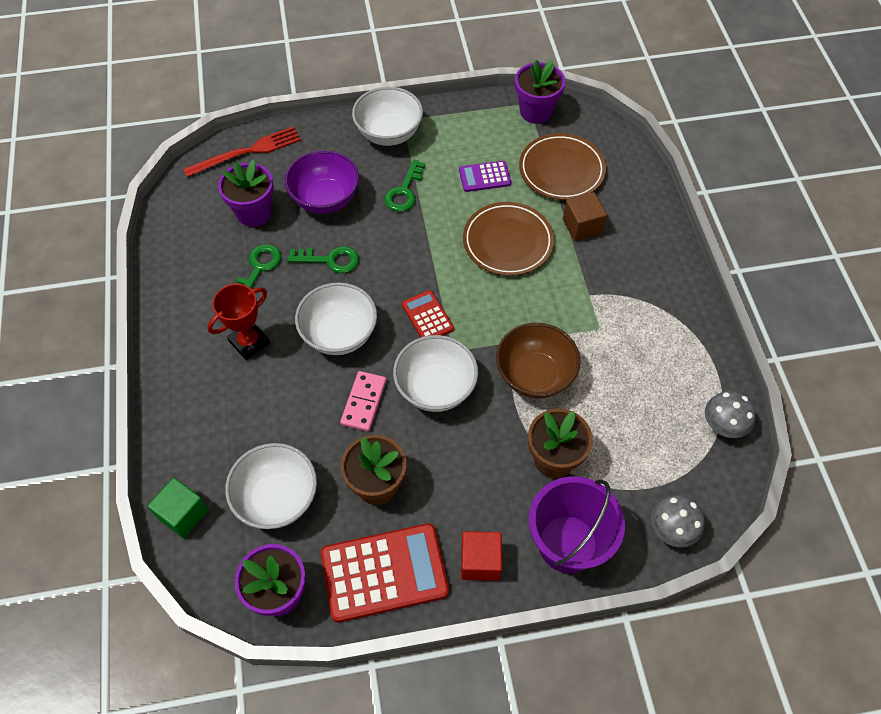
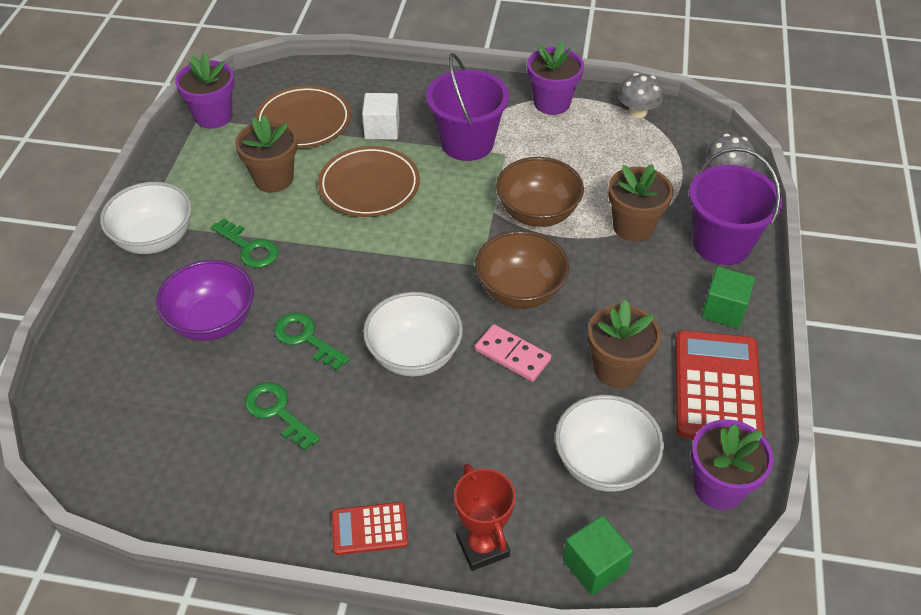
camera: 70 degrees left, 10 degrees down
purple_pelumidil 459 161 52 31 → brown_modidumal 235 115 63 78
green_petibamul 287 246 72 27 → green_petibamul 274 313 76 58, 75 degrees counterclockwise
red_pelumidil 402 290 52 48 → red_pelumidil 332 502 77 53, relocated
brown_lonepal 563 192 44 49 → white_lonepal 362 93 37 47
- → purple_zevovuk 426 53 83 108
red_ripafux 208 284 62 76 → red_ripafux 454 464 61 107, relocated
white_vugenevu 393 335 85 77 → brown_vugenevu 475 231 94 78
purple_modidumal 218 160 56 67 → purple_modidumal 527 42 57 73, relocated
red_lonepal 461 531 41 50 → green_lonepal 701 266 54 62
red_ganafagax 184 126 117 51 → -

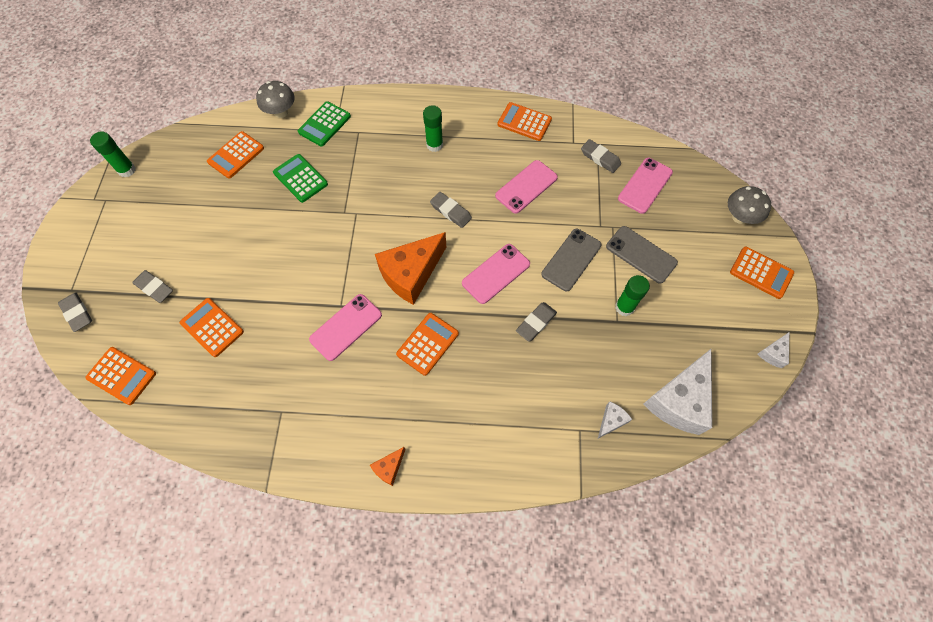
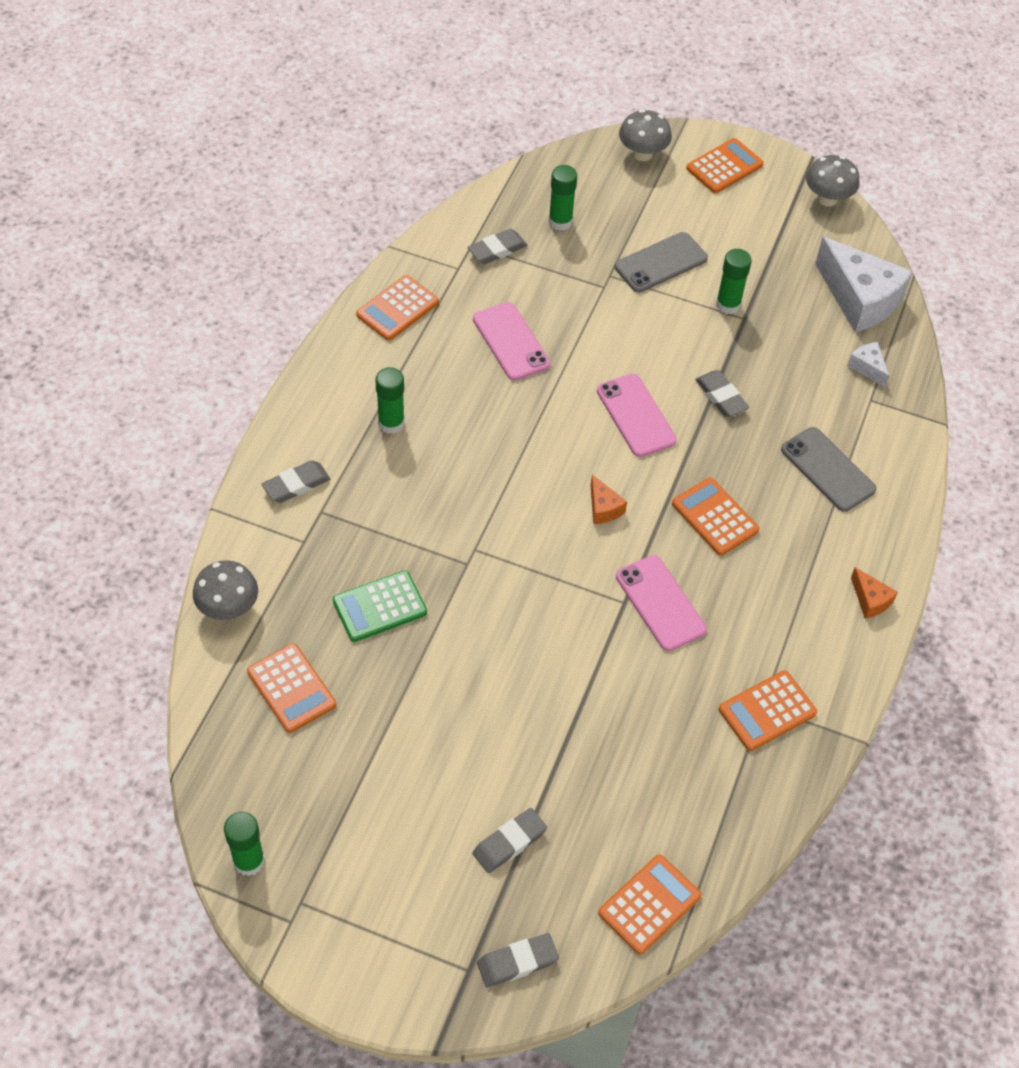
camera: 75 degrees left, 10 degrees down
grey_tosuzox 430 192 42 36 → grey_tosuzox 262 460 68 43, relocated
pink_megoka 618 158 55 56 → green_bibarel 548 165 29 66
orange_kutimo 375 232 71 73 → orange_kutimo 591 474 36 50, x0.45
orange_pelumidil 180 298 64 59 → orange_pelumidil 719 671 98 80, relocated
grey_megoka 541 229 61 62 → grey_megoka 781 427 96 85, relocated
white_kutimo 758 332 31 36 → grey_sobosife 806 155 54 52
green_pelumidil 298 101 53 46 → -

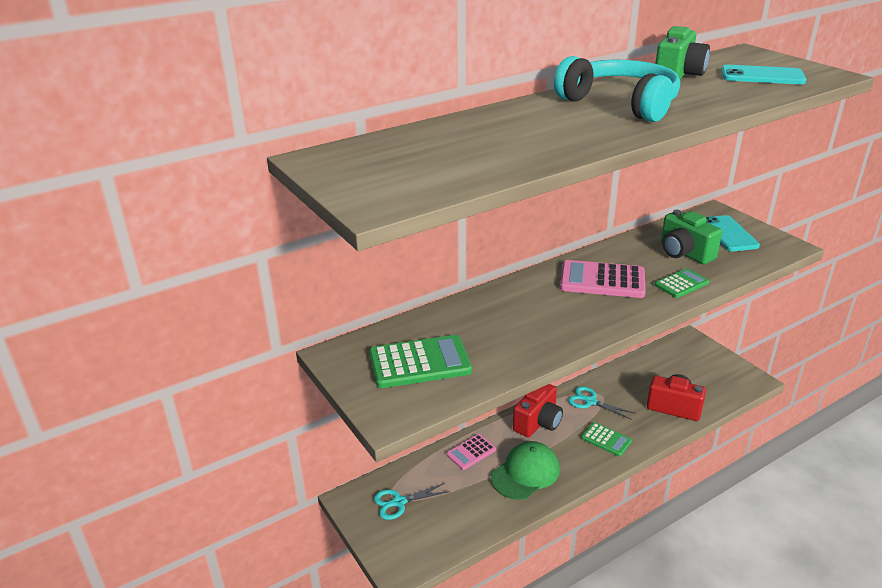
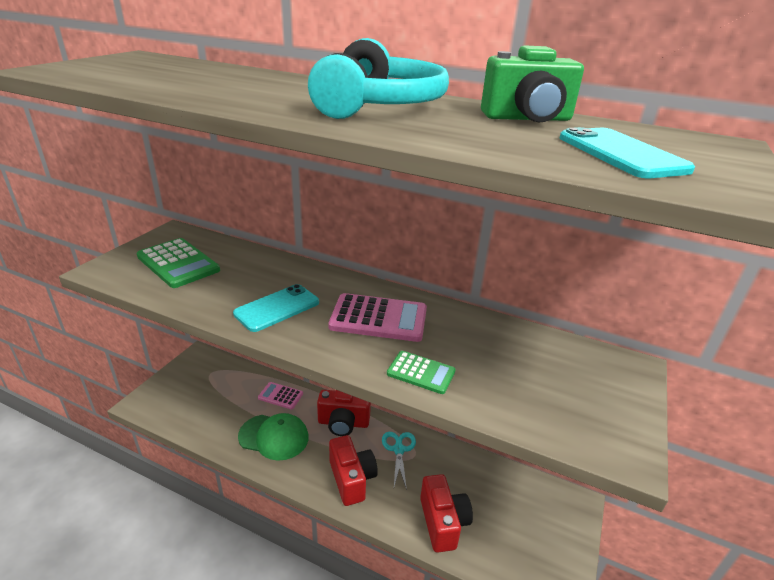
camera: 55 degrees right, 0 degrees up
turquoise_megoka 706 215 54 36 → turquoise_megoka 233 284 86 48, relocated
pink_pelumidil 560 260 86 38 → pink_pelumidil 328 293 99 49, 120 degrees clockwise
green_pelumidil 581 422 51 35 → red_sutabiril 329 435 49 71
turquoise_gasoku 374 483 76 37 → -
green_sutabiril 661 210 61 54 → -

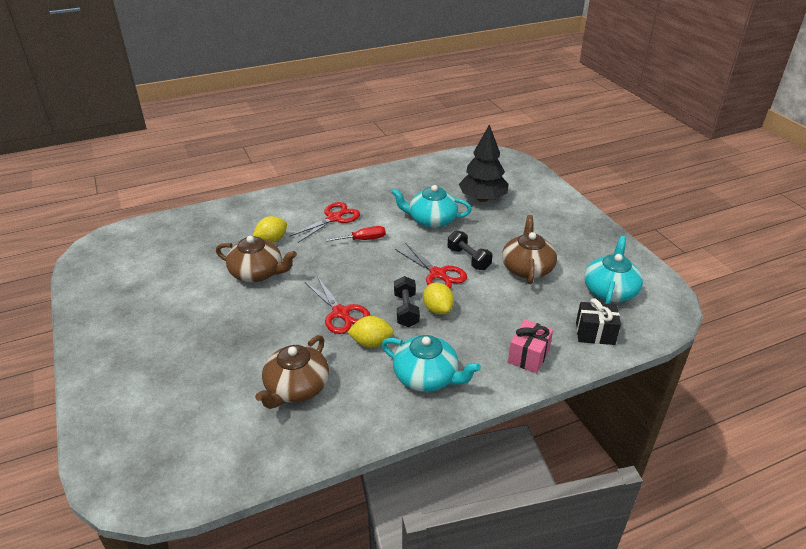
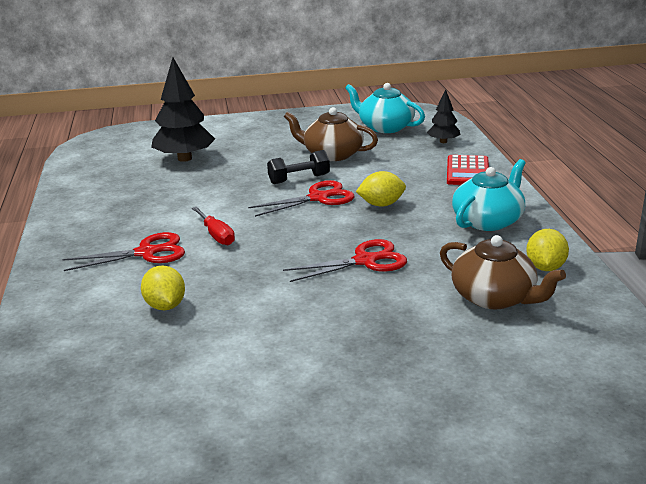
camera: 75 degrees left, 10 degrees down
red_gasoku 289 202 71 41 → red_gasoku 62 232 123 39, 105 degrees clockwise
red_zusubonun 326 226 60 16 → red_zusubonun 192 207 43 38, 150 degrees clockwise
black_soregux 576 298 45 47 → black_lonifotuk 427 89 33 54
pink_soregux 508 319 45 54 → red_pelumidil 447 155 42 30
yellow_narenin 347 316 47 32 → yellow_narenin 526 229 43 42, relocated
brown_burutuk 216 236 81 46 → -
turquoise_burutuk 391 185 81 43 → -
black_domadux 394 276 26 51 → -

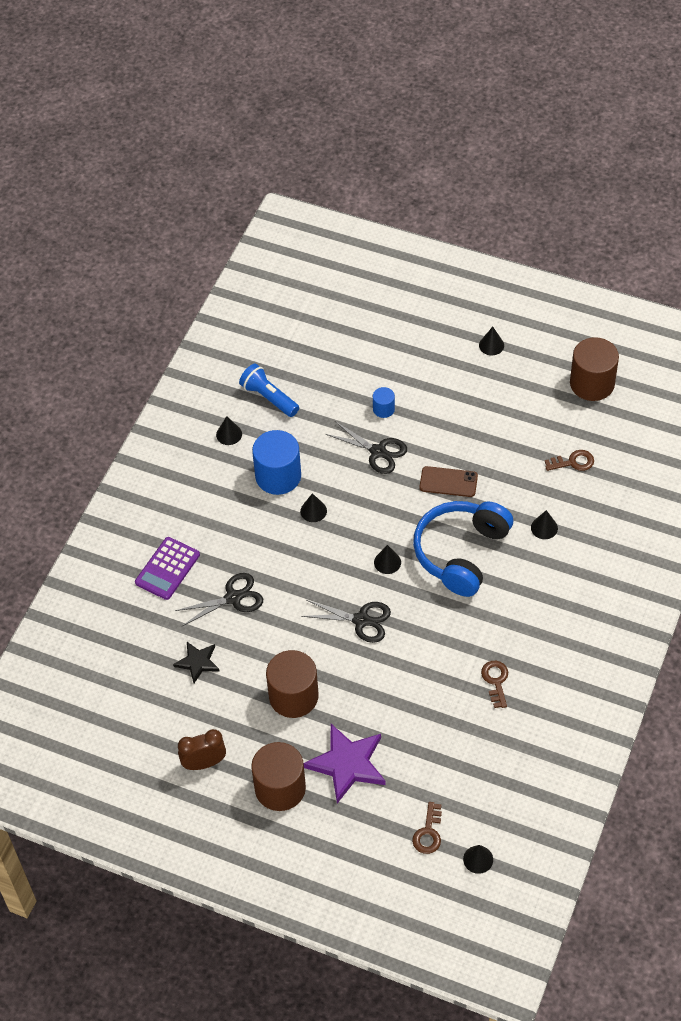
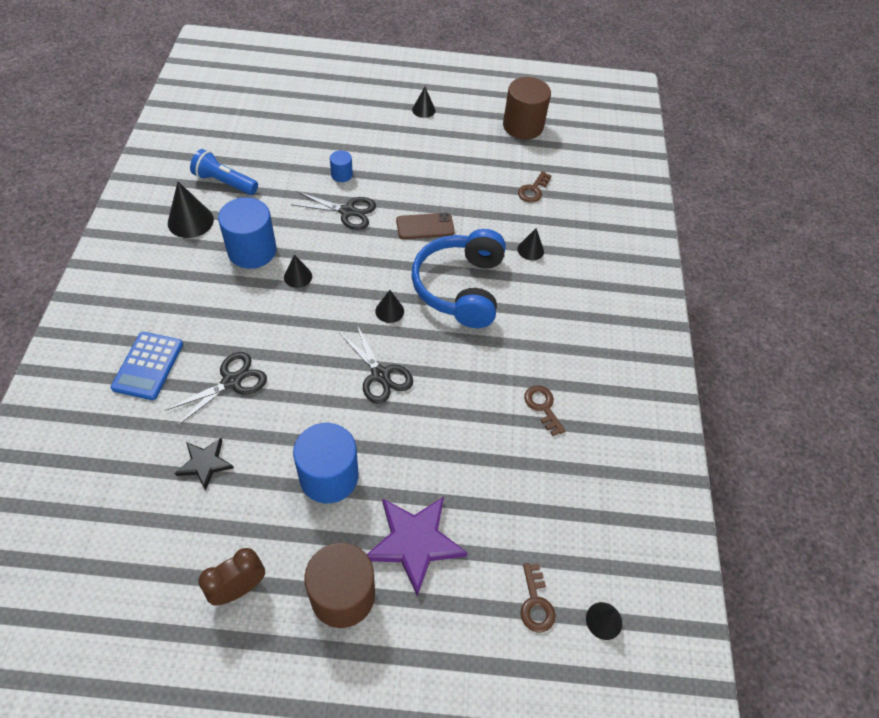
camera: 25 degrees left, 0 degrees up
purple_pelumidil 135 537 65 63 → blue_pelumidil 111 332 72 68
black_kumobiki 216 416 26 29 → black_kumobiki 168 182 46 56, x1.66
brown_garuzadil 266 650 53 68 → blue_garuzadil 293 423 65 80
black_gasoku 301 600 90 43 → black_gasoku 339 325 74 79, 60 degrees clockwise
brown_petibamul 545 450 49 21 → brown_petibamul 518 171 33 32, 150 degrees clockwise

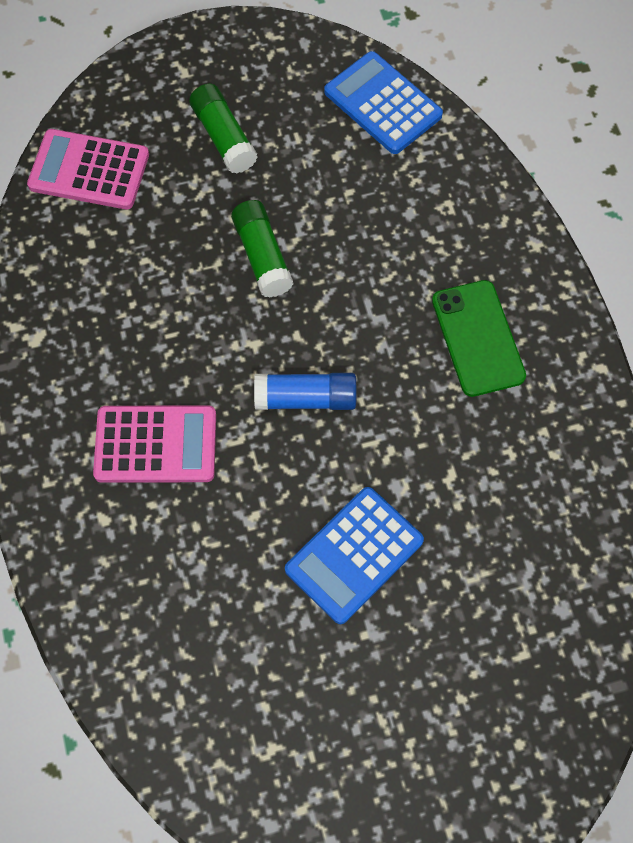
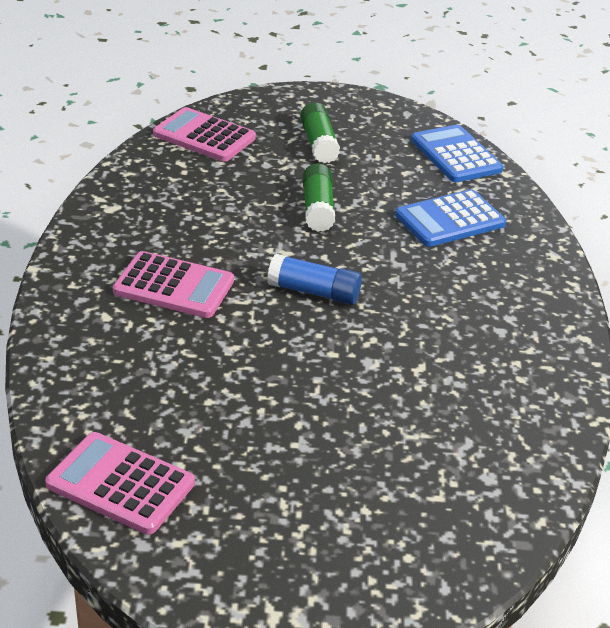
camera: 15 degrees right, 30 degrees down
- → pink_pelumidil 45 432 150 103
blue_pelumidil 285 487 139 137 → blue_pelumidil 395 189 111 58, relocated
green_megoka 432 280 94 117 → -

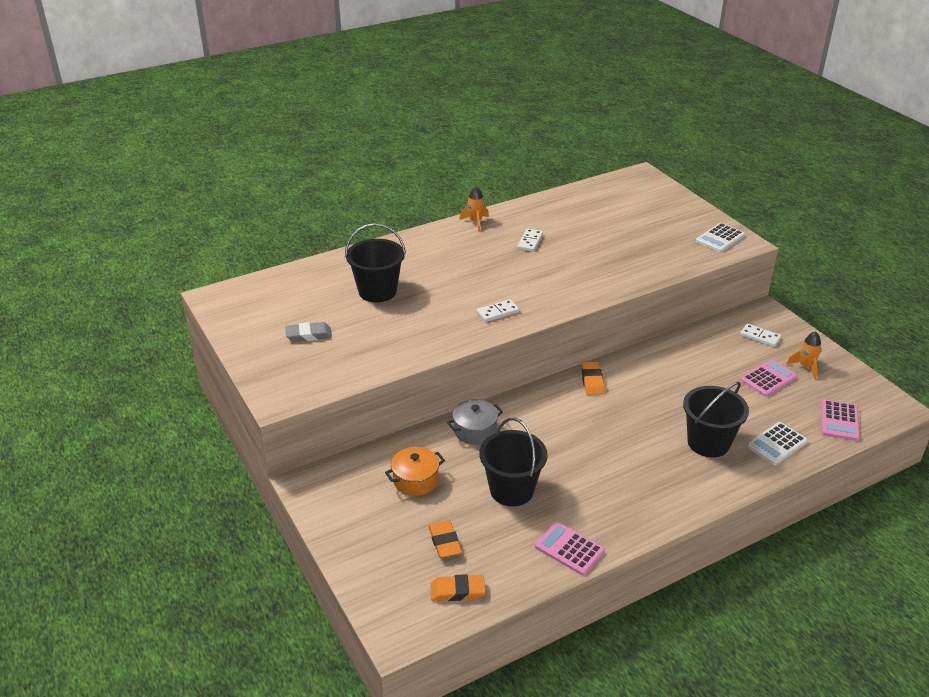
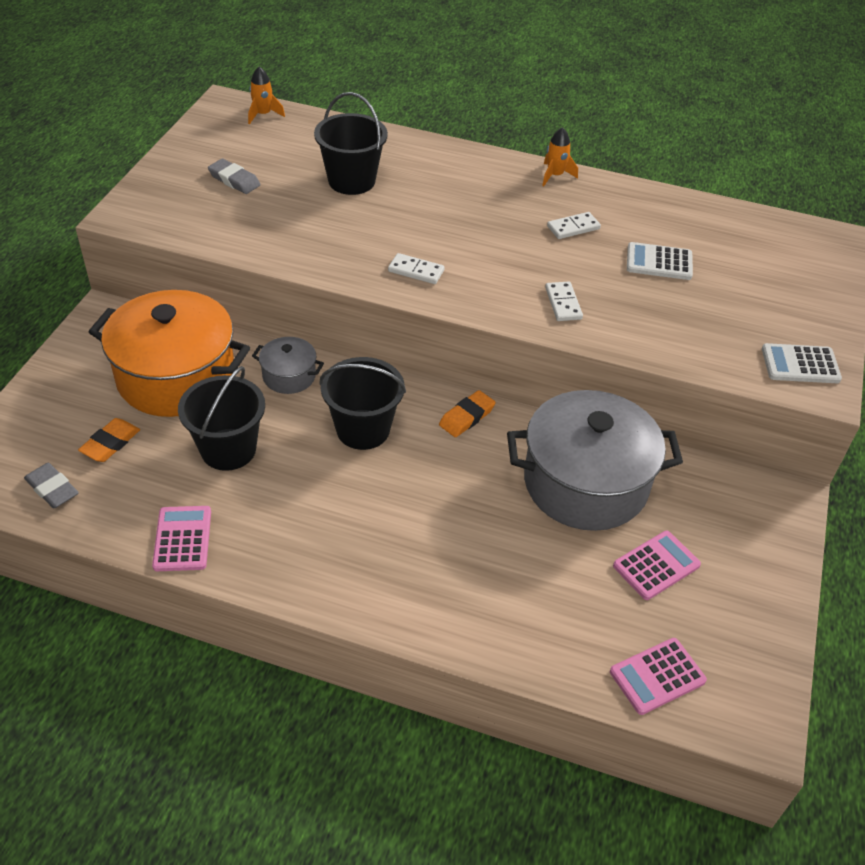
camera: 45 degrees right, 10 degrees up
orange_tosuzox 430 574 55 27 → grey_tosuzox 24 463 55 45
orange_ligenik 385 447 60 49 → orange_ligenik 89 290 161 127, x2.18
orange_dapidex 786 331 36 48 → orange_dapidex 248 67 37 57, relocated
black_zevovuk 683 382 66 75 → black_zevovuk 319 357 87 93, relocated
- → grey_ligenik 507 390 176 141
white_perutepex 740 324 41 23 → white_perutepex 545 281 38 40, relocated
pink_pelumidil 741 360 56 37 → pink_pelumidil 613 531 88 69, 45 degrees counterclockwise
white_pelumidil 747 422 61 43 → white_pelumidil 627 242 66 38, relocated

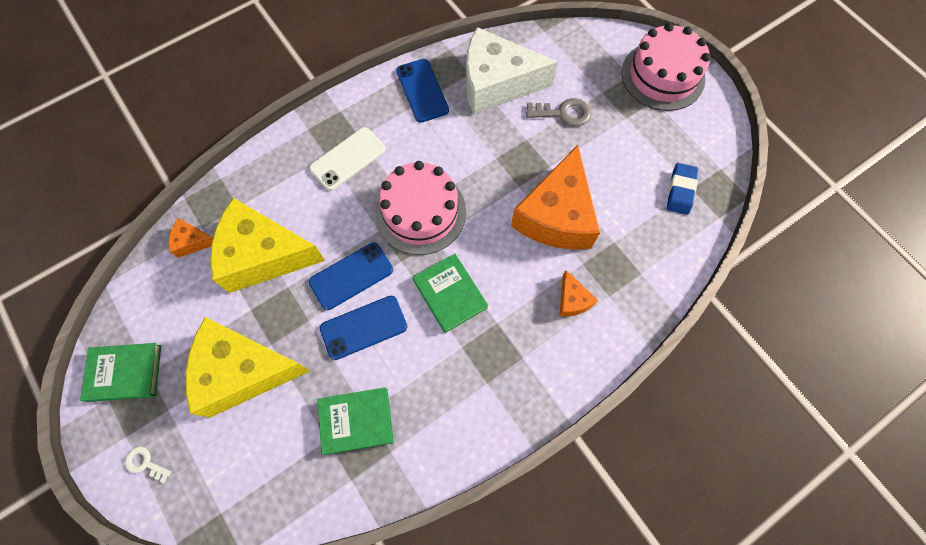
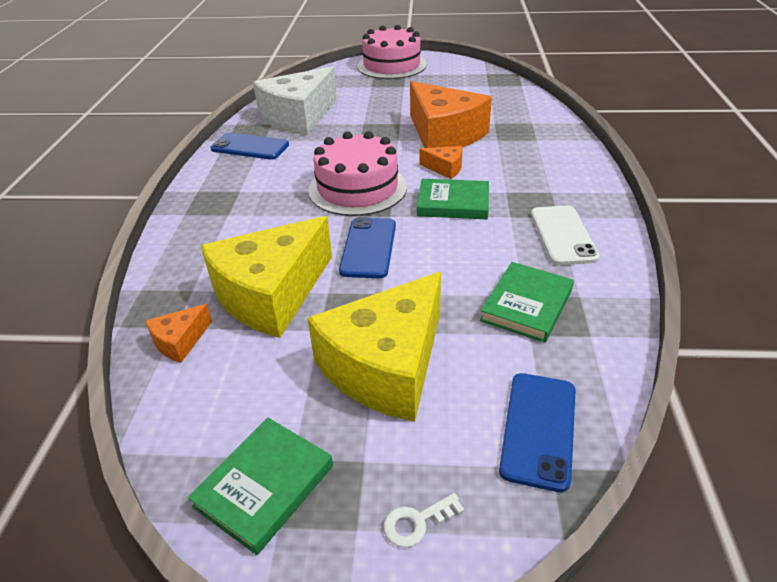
camera: 50 degrees left, 30 degrees down
orange_kutimo 559 270 39 47 → orange_kutimo 420 146 42 33, relocated
blue_megoka 320 296 87 64 → blue_megoka 499 373 77 119, relocated
white_megoka 309 127 77 64 → white_megoka 531 206 69 59, relocated
grey_petibamul 526 98 65 28 → -
blue_tosuzox 667 163 31 52 → -

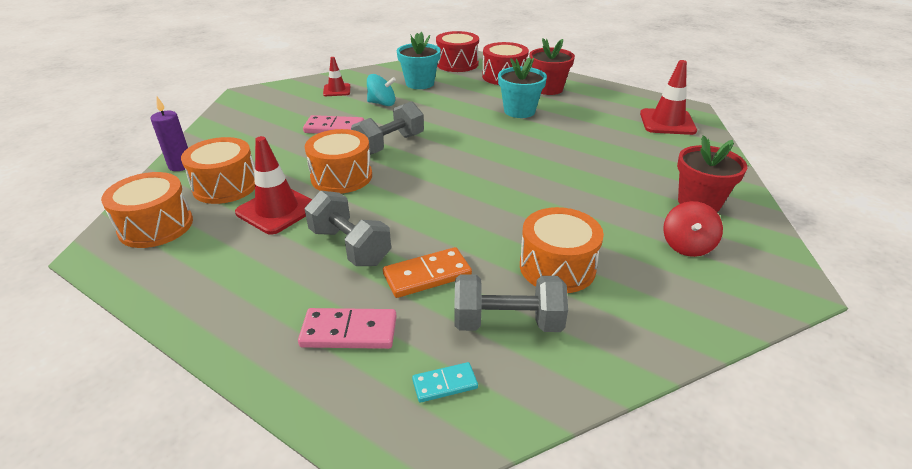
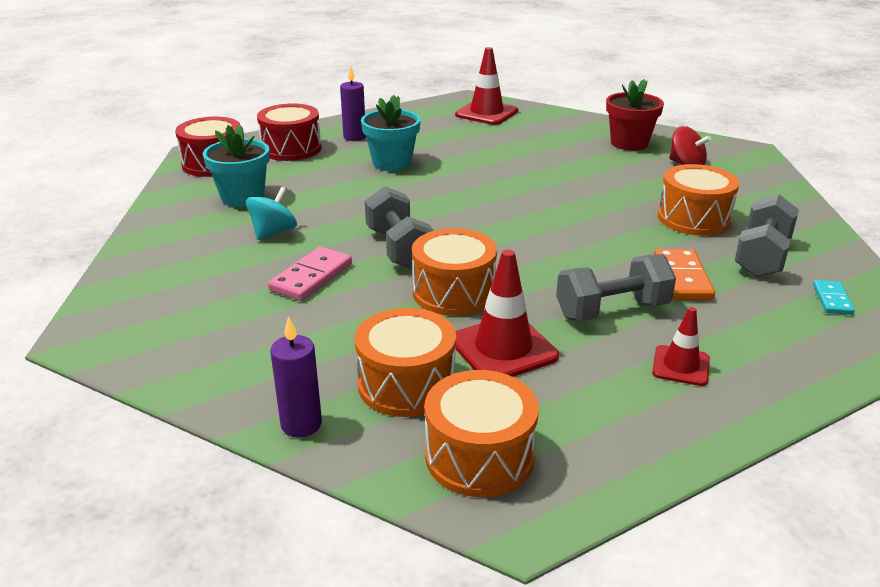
camera: 65 degrees left, 5 degrees down
red_modidumal 529 38 46 57 → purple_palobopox 340 65 26 76
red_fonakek 323 57 27 39 → red_fonakek 652 307 58 79, relocated
pink_perutepex 298 308 98 41 → -

